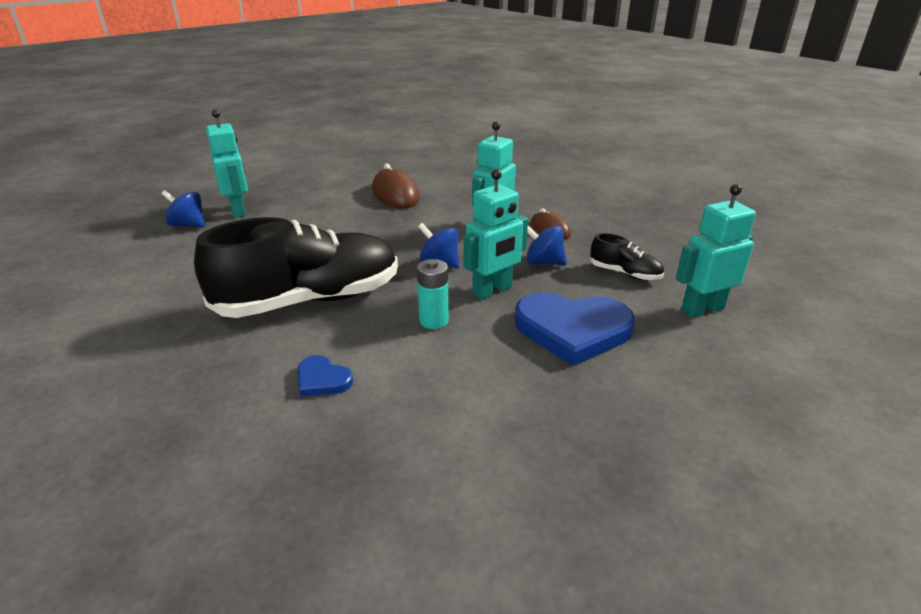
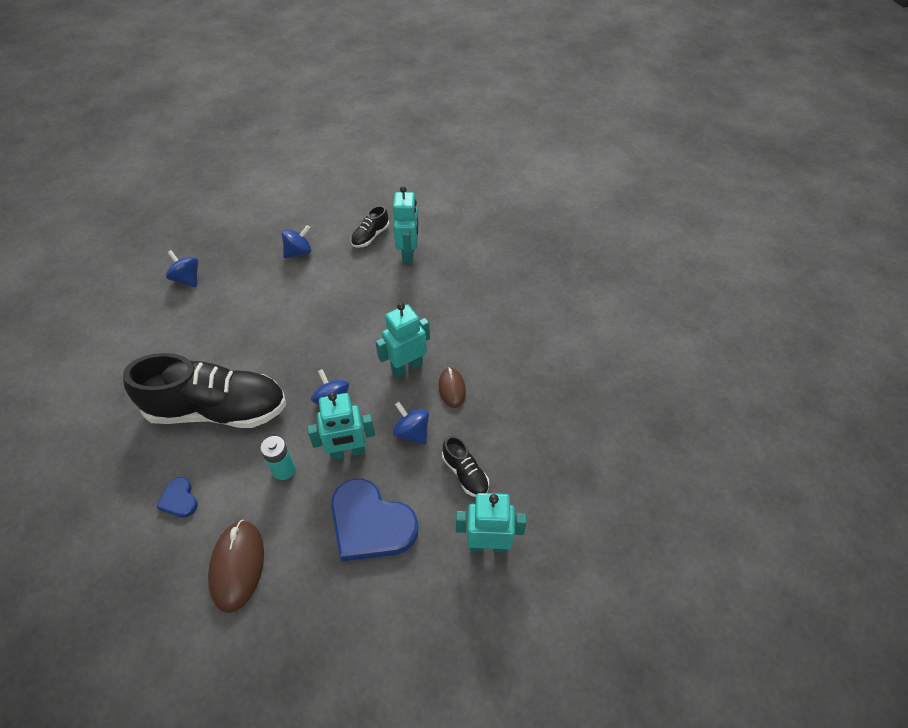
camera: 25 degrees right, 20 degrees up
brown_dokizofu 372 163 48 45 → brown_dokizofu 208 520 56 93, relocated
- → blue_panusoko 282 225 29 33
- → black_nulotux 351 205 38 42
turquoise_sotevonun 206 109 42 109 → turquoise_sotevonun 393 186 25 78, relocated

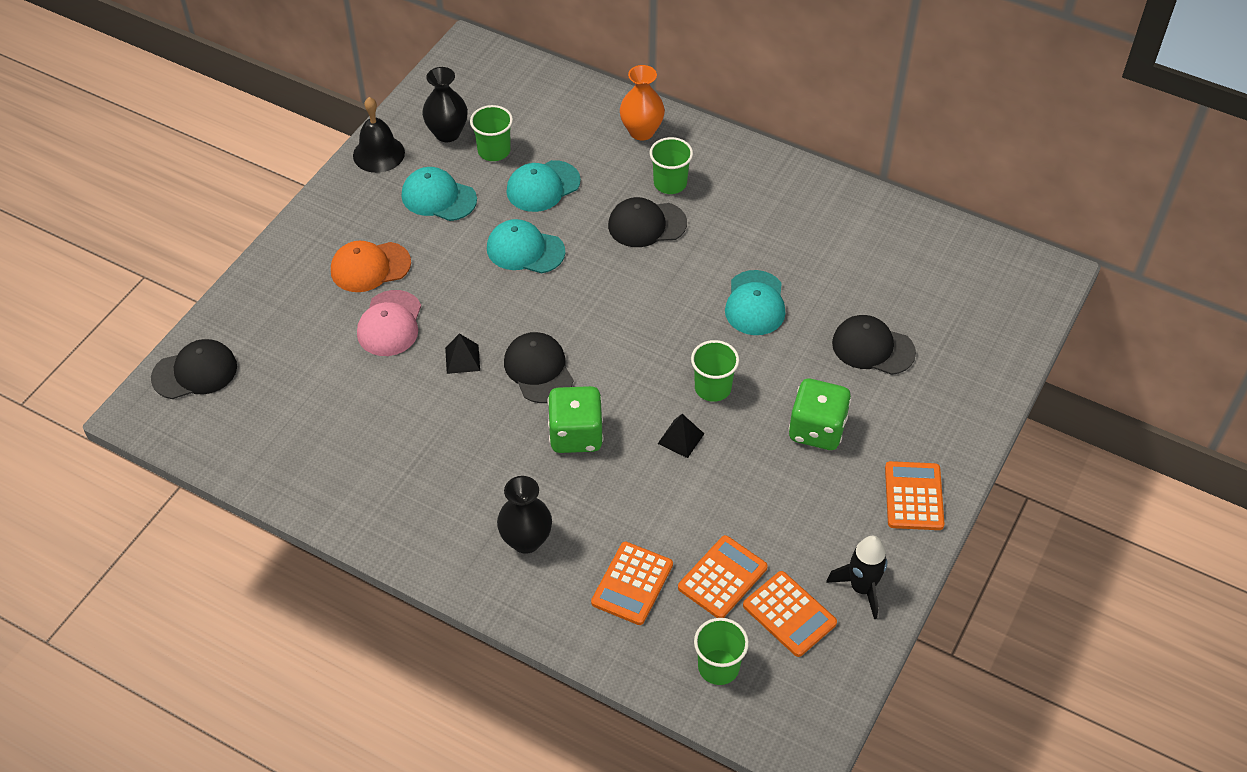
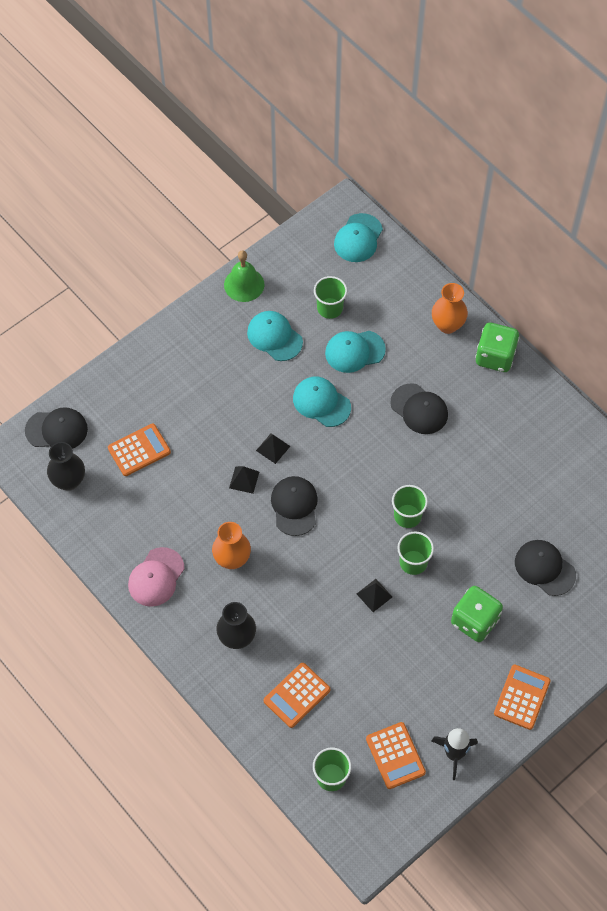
camera: 20 degrees right, 10 degrees up
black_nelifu 422 67 46 75 → black_nelifu 47 442 38 49, relocated
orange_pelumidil 678 535 90 83 → orange_pelumidil 108 423 63 53, relocated
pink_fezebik 357 290 64 66 → pink_fezebik 128 547 57 60, relocated
- → orange_nelifu 212 522 39 47
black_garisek 353 97 52 76 → green_garisek 224 250 40 52
- → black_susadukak 256 433 34 31
turquoise_fezebik 725 270 61 65 → turquoise_fezebik 334 213 49 49, relocated
black_fezebik 608 197 79 50 → black_fezebik 390 383 58 51, 150 degrees counterclockwise
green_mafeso 650 137 43 57 → green_mafeso 392 485 36 43, relocated
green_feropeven 547 386 57 67 → green_feropeven 475 323 45 49, relocated
orange_fezebik 331 241 80 51 → -

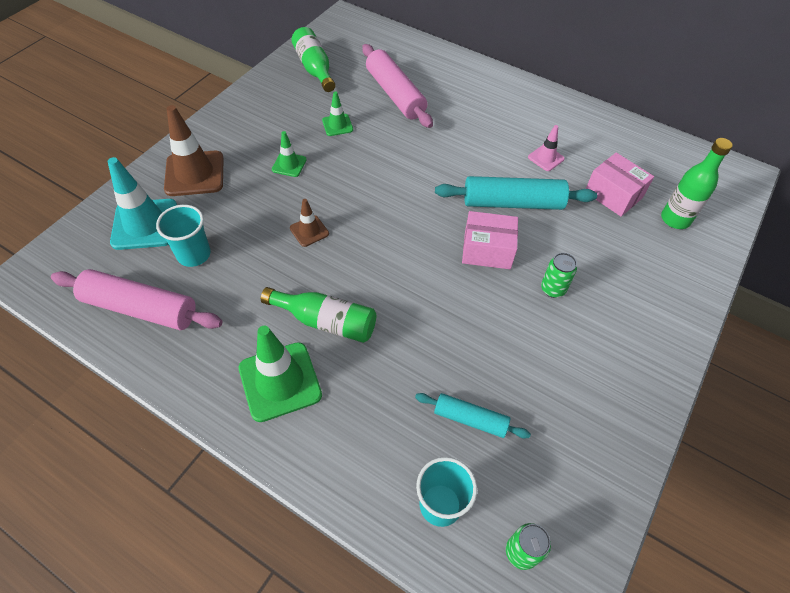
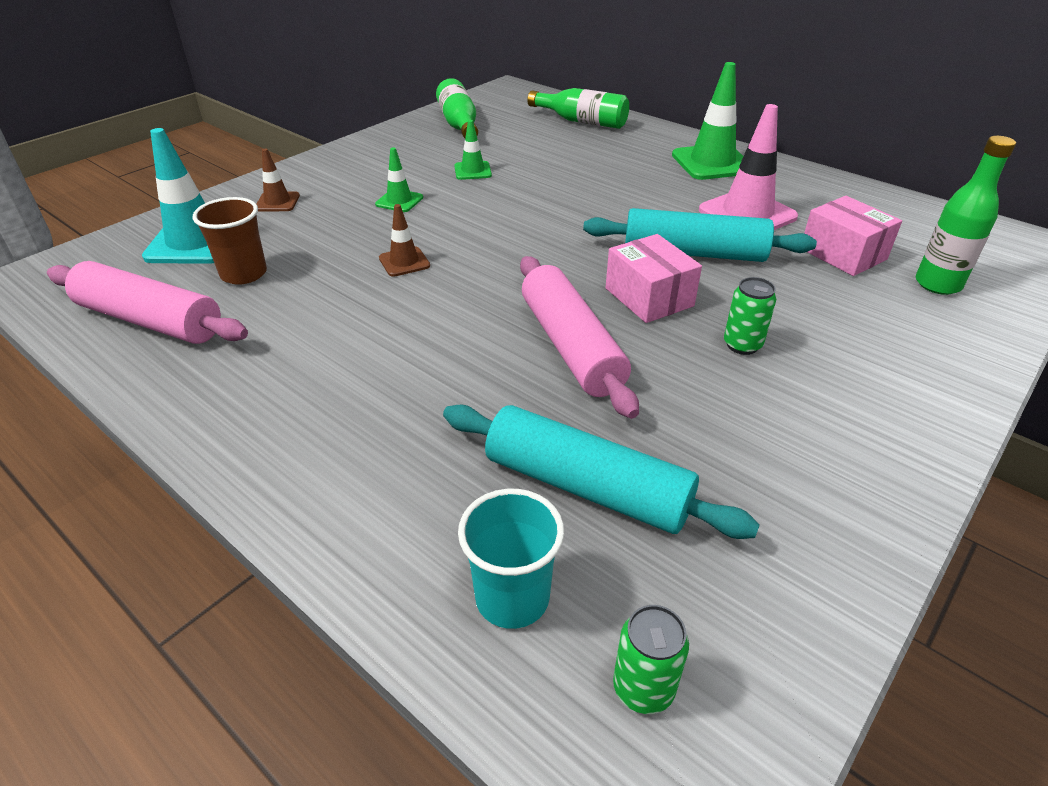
camera: 10 degrees right, 15 degrees down
turquoise_mafeso 156 205 55 62 → brown_mafeso 193 197 74 88
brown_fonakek 164 105 60 91 → brown_fonakek 256 149 44 62, x0.52
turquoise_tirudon 415 393 116 46 → turquoise_tirudon 443 405 317 134, x1.73
pink_tirudon 362 44 71 84 → pink_tirudon 520 256 119 163, relocated
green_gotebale 261 287 115 56 → green_gotebale 527 88 102 41, relocated
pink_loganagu 462 211 56 58 → pink_loganagu 605 234 97 89, 45 degrees clockwise
green_fonakek 239 326 83 96 → green_fonakek 672 62 71 118, relocated
pink_fonakek 528 125 37 46 → pink_fonakek 699 104 99 126, x1.91

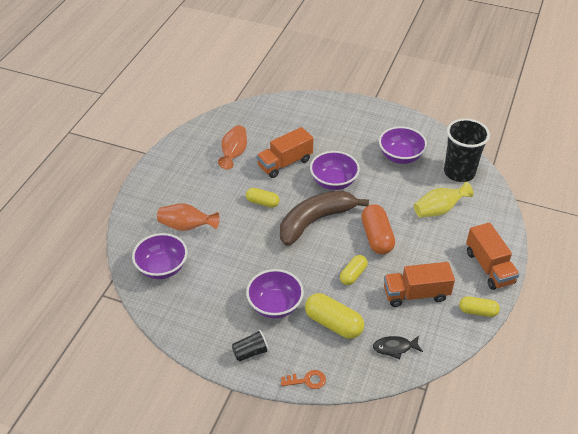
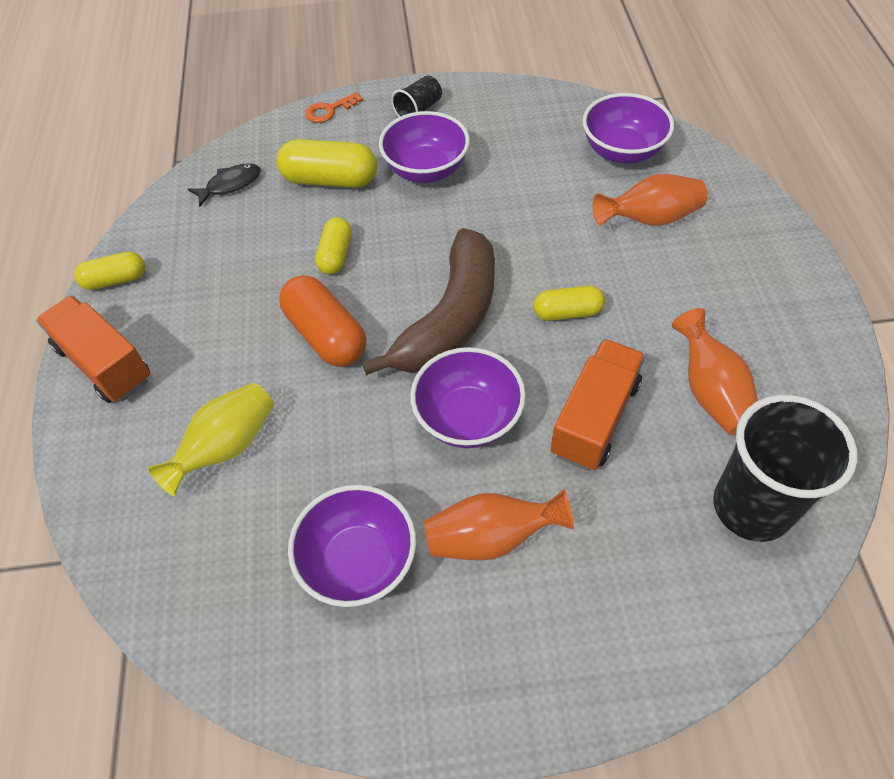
camera: 155 degrees right, 10 degrees up
- → orange_nelifu 424 489 150 72
black_mafeso 444 118 46 64 → black_mafeso 713 395 145 147, relocated
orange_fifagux 384 262 71 45 → -

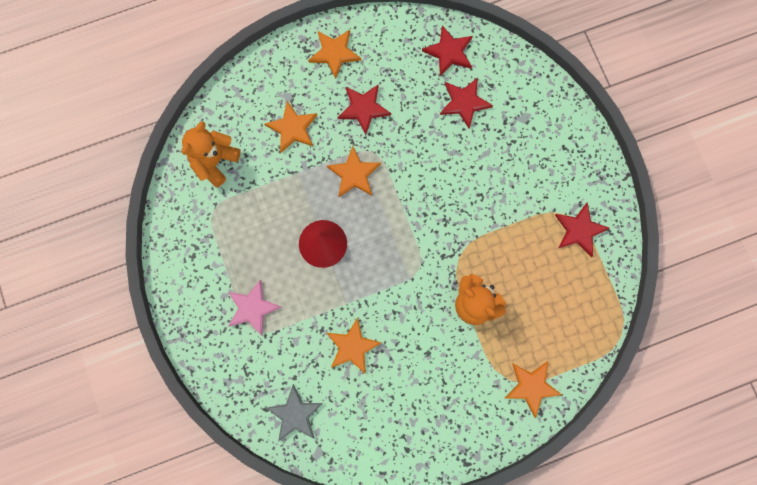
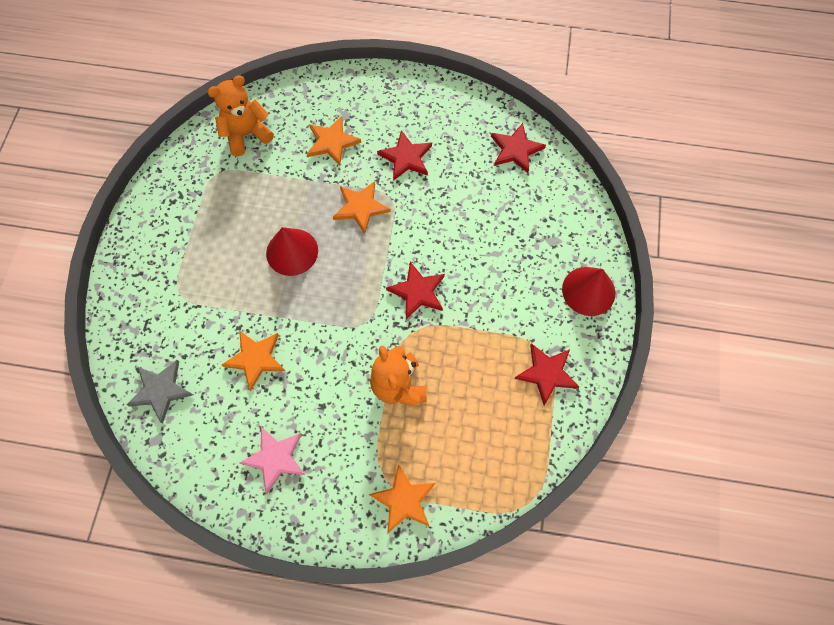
camera: 30 degrees right, 10 degrees down
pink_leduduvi 228 279 53 57 → pink_leduduvi 240 427 65 67, relocated
red_leduduvi 440 78 53 51 → red_leduduvi 386 262 59 57, relocated
- → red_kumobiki 562 267 53 49
orange_leduduvi 308 30 53 49 → -

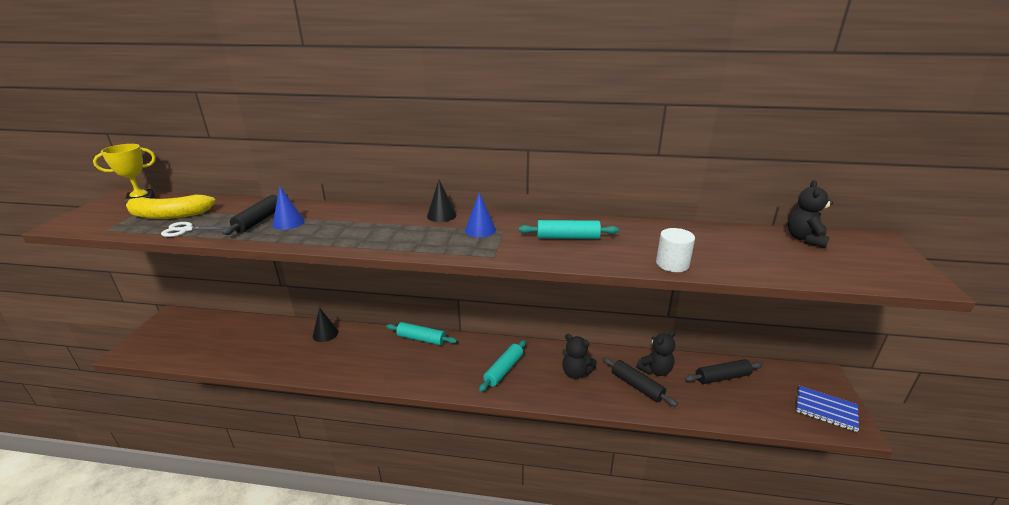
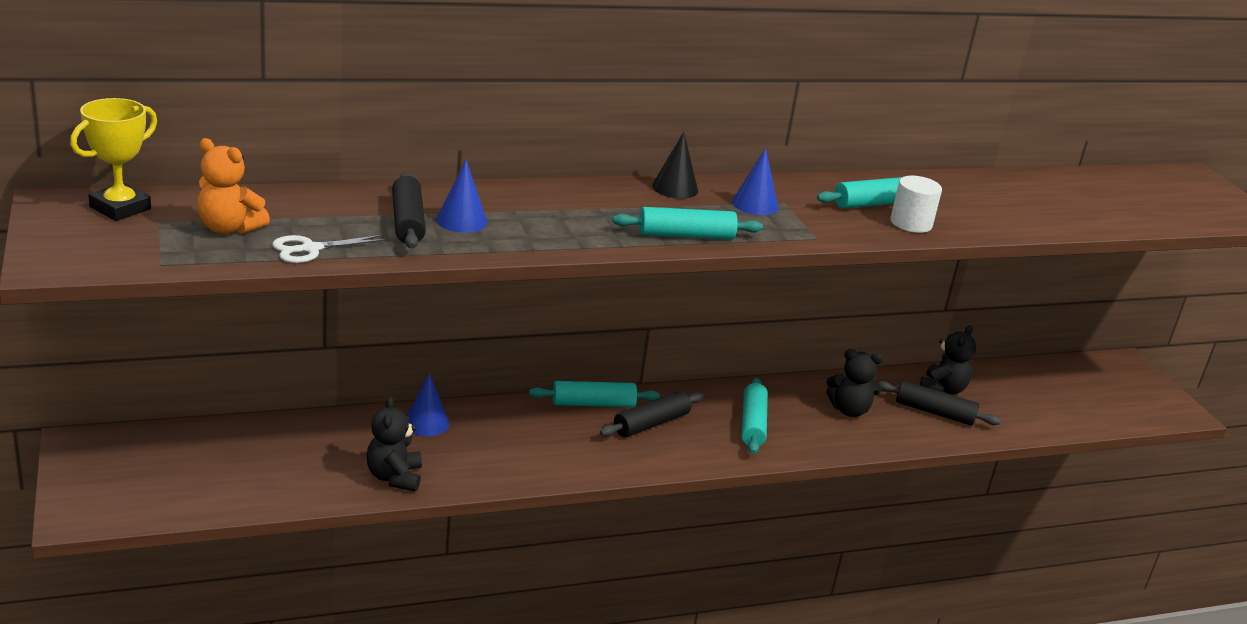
camera: 30 degrees left, 0 degrees up
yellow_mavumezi 124 195 92 24 → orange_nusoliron 197 138 73 96
black_nusoliron 788 180 45 68 → black_nusoliron 366 396 56 96, relocated
black_kumobiki 313 307 25 35 → blue_kumobiki 407 373 42 63
black_tirudon 685 359 78 25 → black_tirudon 600 391 103 46, relocated
- → turquoise_tirudon 613 207 150 33
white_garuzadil 656 228 39 44 → white_garuzadil 890 176 52 57, relocated
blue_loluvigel 796 386 63 46 → -

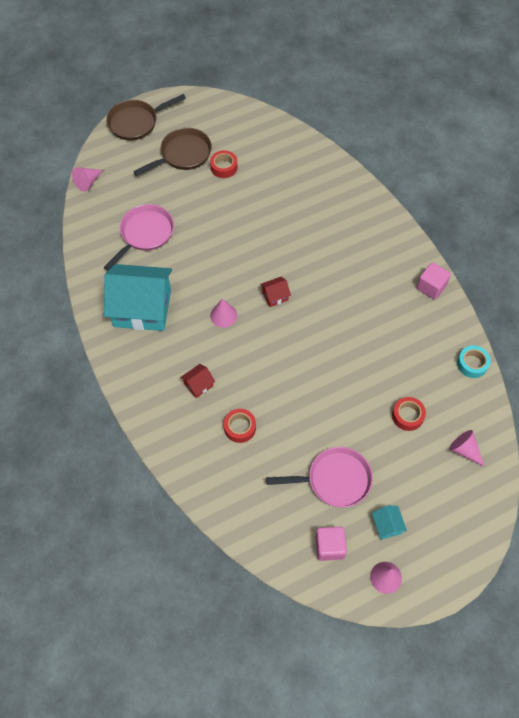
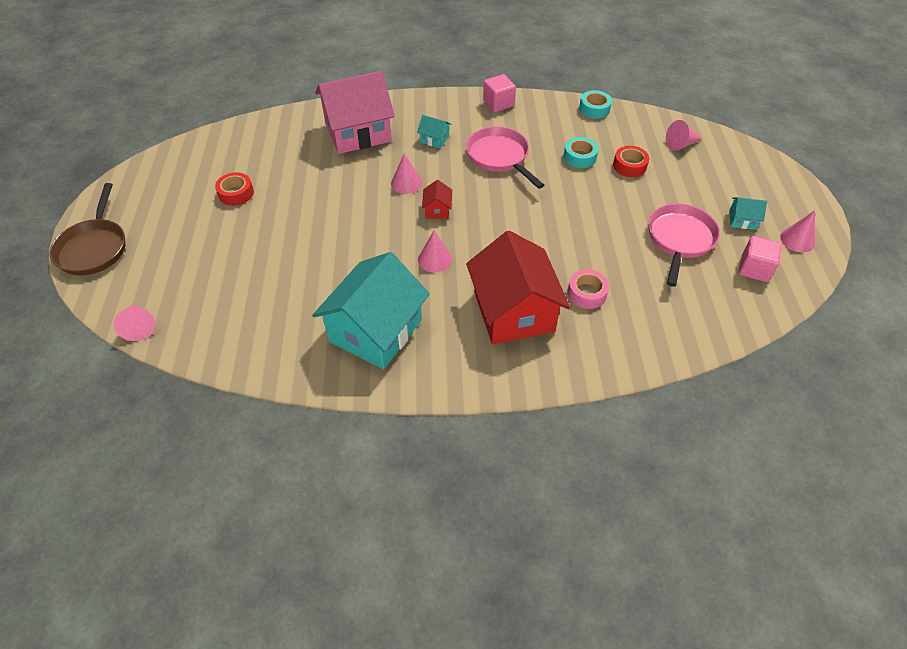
camera: 65 degrees left, 10 degrees down
- → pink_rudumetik 315 71 80 83
- → pink_kumobiki 391 153 31 41
- → turquoise_rudumetik 417 115 34 33
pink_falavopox 104 204 70 67 → pink_falavopox 466 126 78 63, relocated
red_rudumetik 180 364 35 34 → red_rudumetik 466 231 104 113, x2.47
- → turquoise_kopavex 563 137 36 31
red_kopavex 224 409 32 34 → pink_kopavex 568 269 41 40
brown_falavopox 133 128 79 48 → -

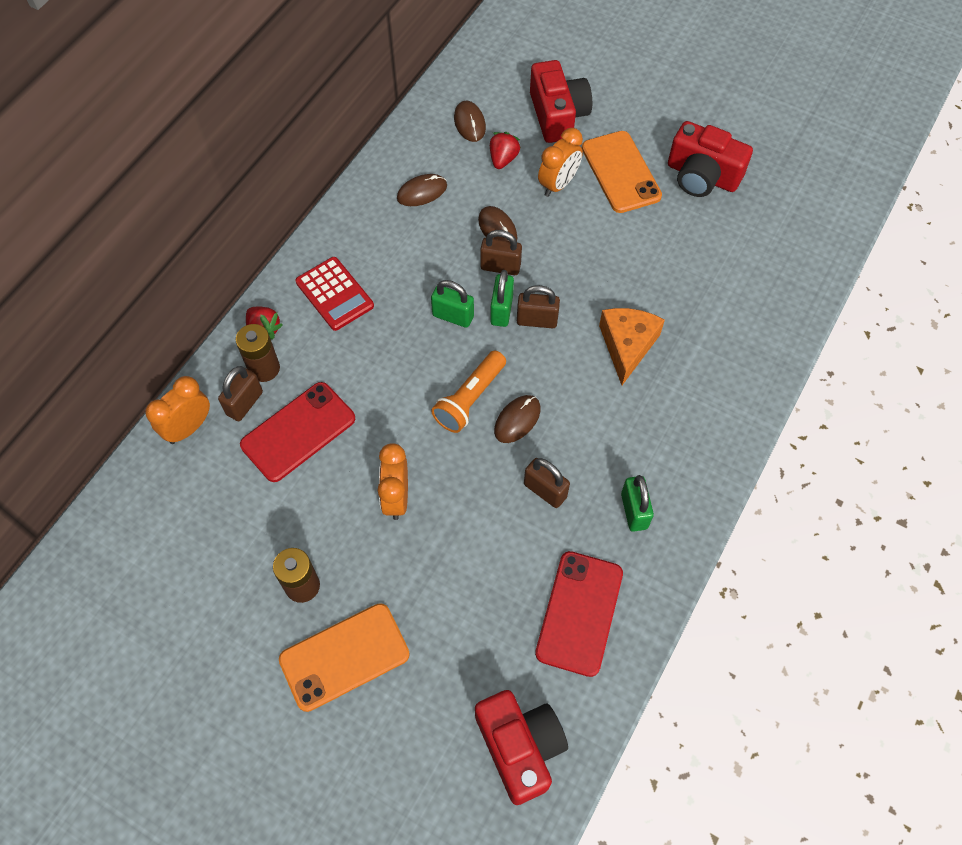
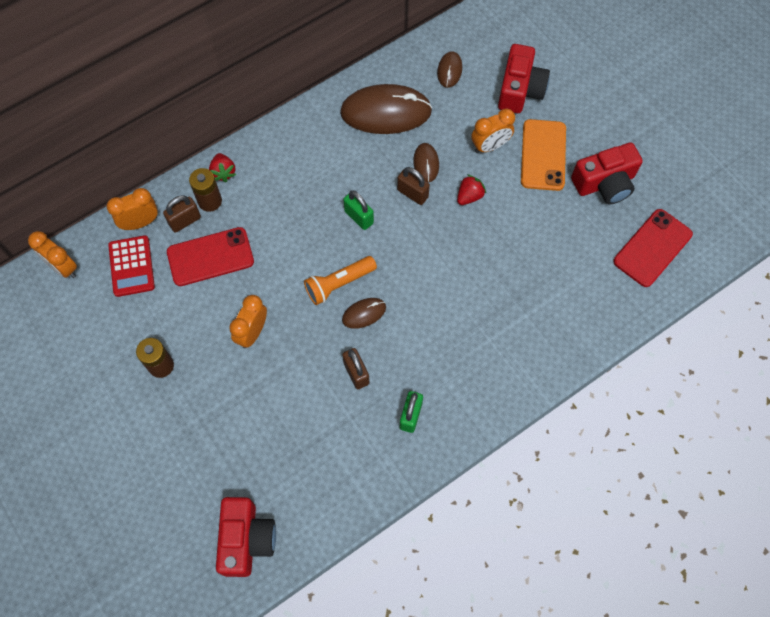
camera: 25 degrees right, 5 degrees up
- → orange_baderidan 28 231 49 47
red_pelumidil 295 257 79 74 → red_pelumidil 108 235 47 62, relocated
brown_dokizofu 397 174 50 32 → brown_dokizofu 340 84 92 50, x2.12
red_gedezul 490 132 31 37 → red_gedezul 457 175 29 30, relocated
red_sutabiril 668 121 85 76 → red_sutabiril 571 142 72 62, 75 degrees counterclockwise
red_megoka 535 551 88 126 → red_megoka 613 209 80 78, relocated
orange_megoka 279 603 131 109 → -
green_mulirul 490 270 24 57 → -
brown_mulirul 517 285 43 43 → -
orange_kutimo 599 308 66 77 → -

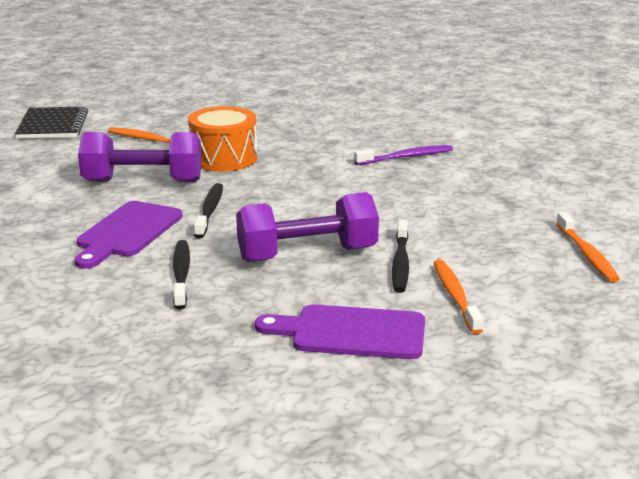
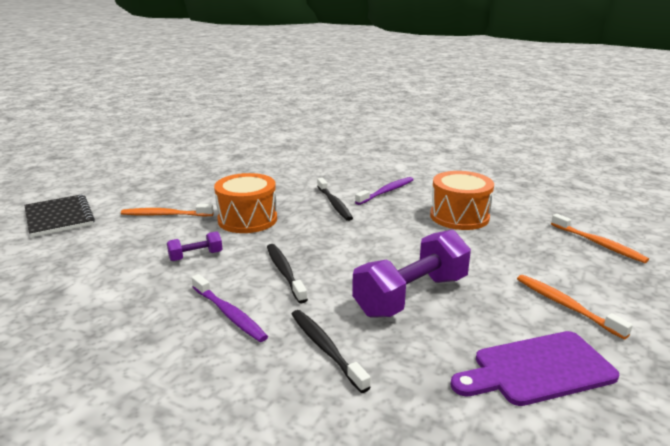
camera: 25 degrees left, 0 degrees up
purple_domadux 78 132 124 50 → purple_domadux 167 231 55 30, x0.47
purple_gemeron 74 201 108 68 → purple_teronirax 192 274 76 68
black_teronirax 392 219 17 74 → black_teronirax 317 178 36 43, relocated
- → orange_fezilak 430 171 64 59

